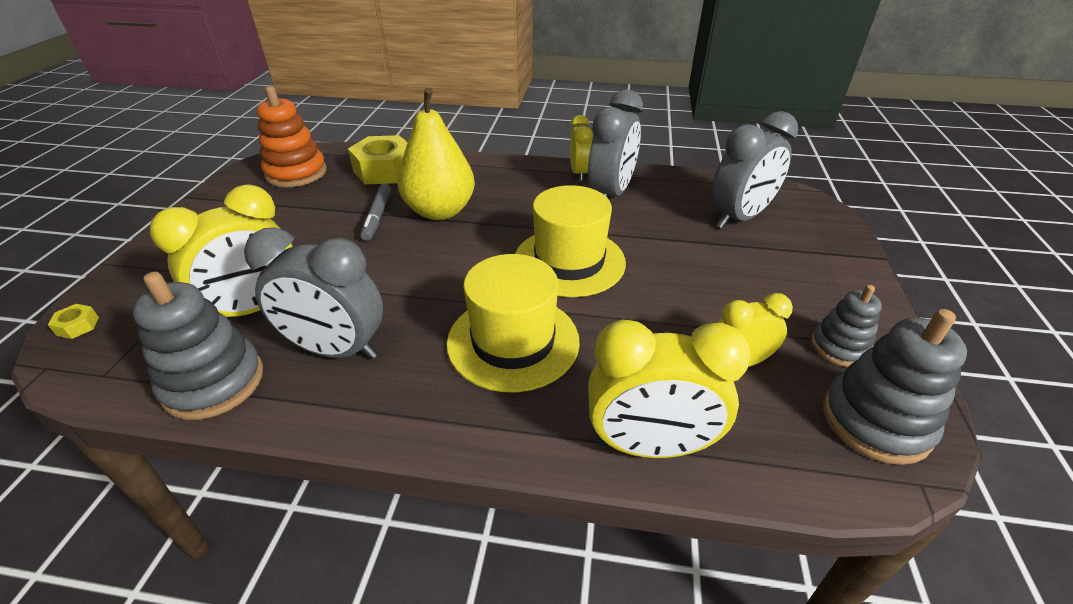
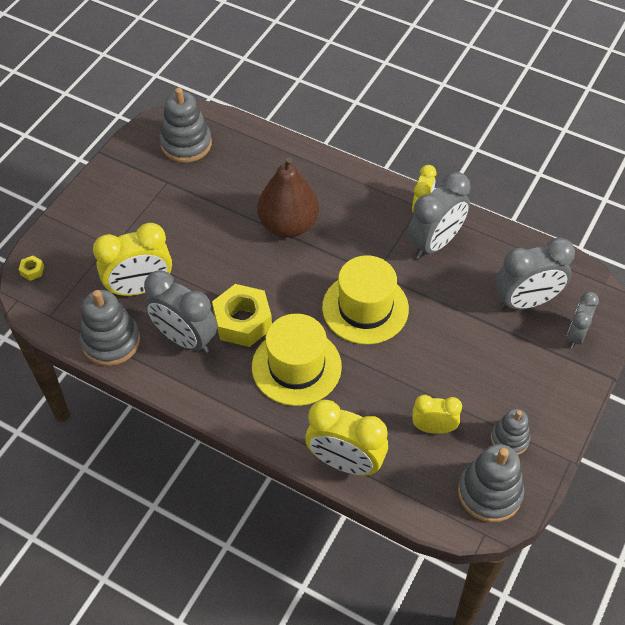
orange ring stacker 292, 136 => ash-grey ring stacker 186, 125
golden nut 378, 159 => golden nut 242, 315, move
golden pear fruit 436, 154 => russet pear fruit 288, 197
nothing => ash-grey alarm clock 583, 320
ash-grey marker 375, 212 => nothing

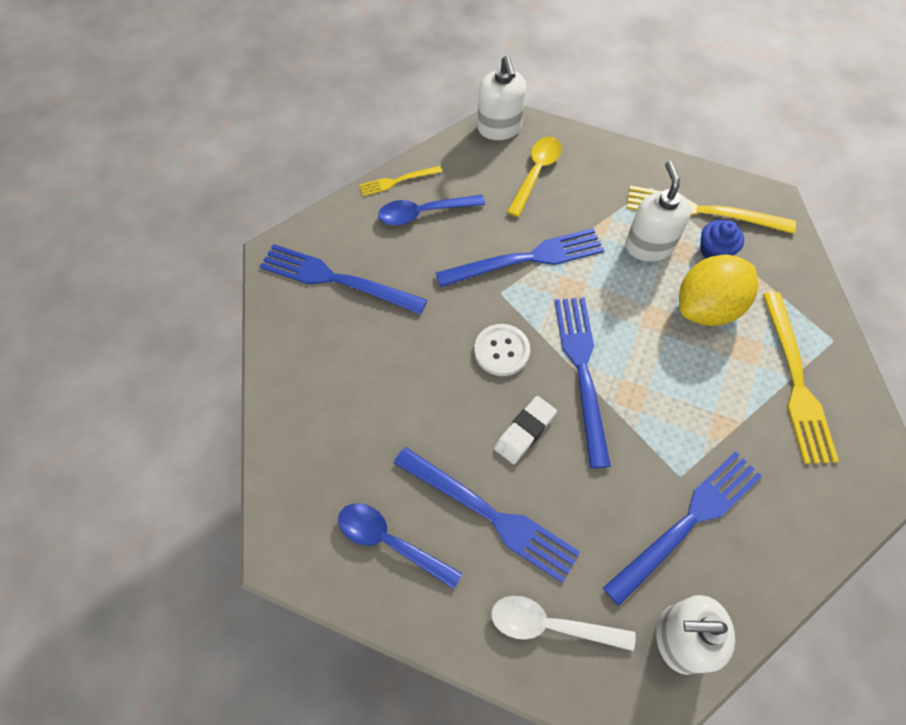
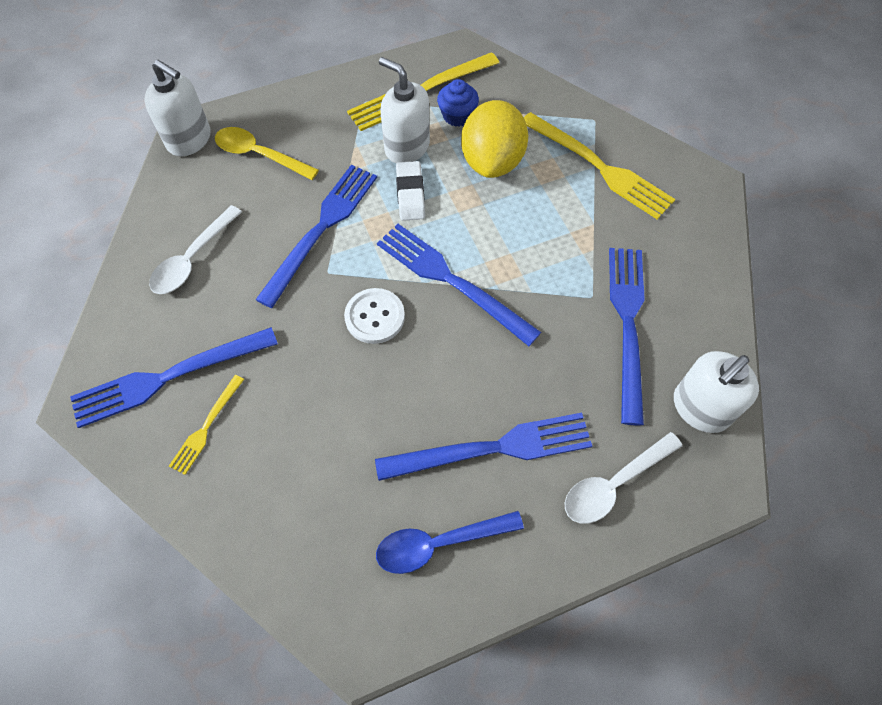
royal blue spoon 431, 210 => snow-white spoon 195, 249
golden dinner fork 400, 181 => golden dinner fork 206, 425, move
golden spoon 534, 176 => golden spoon 267, 153, 45 degrees counterclockwise
snow-white pencil eraser 525, 430 => snow-white pencil eraser 410, 191, move

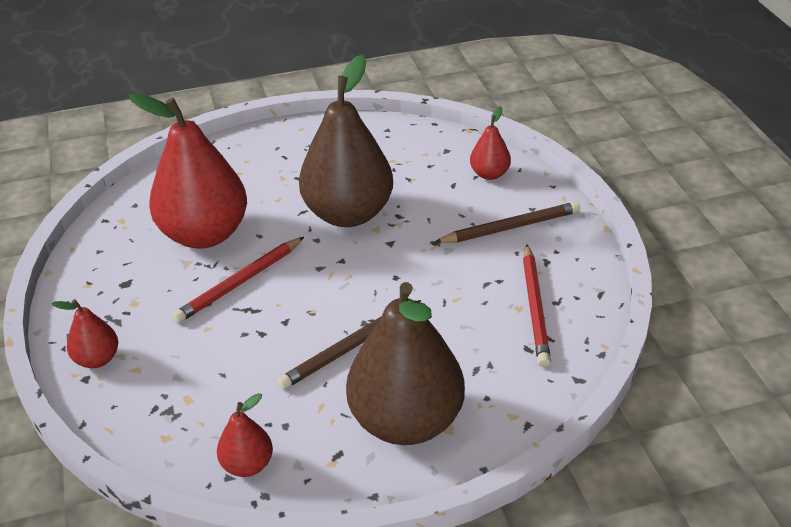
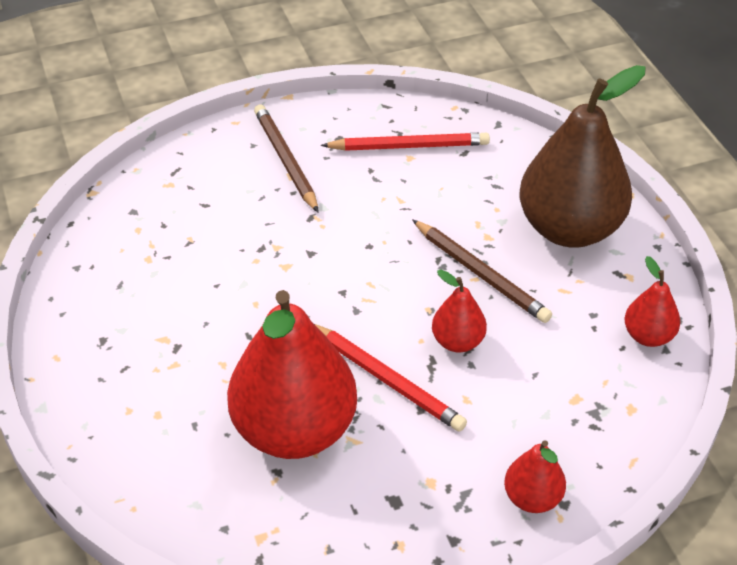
scarlet pear fruit 490, 143 => scarlet pear fruit 459, 311, move
russet pear fruit 346, 141 => nothing

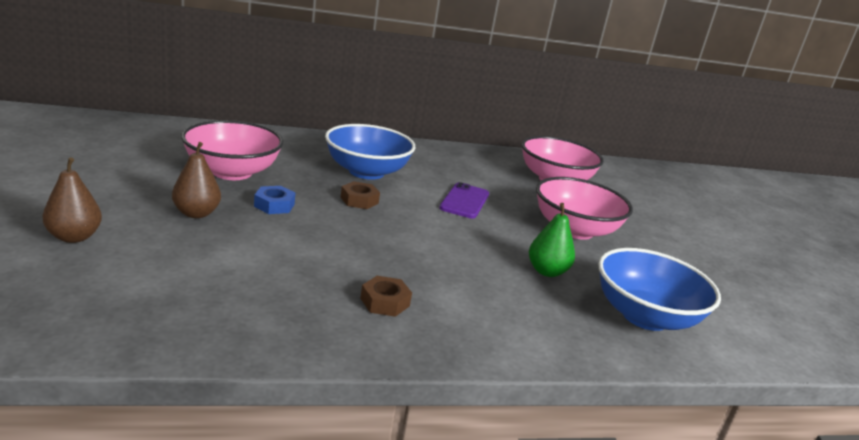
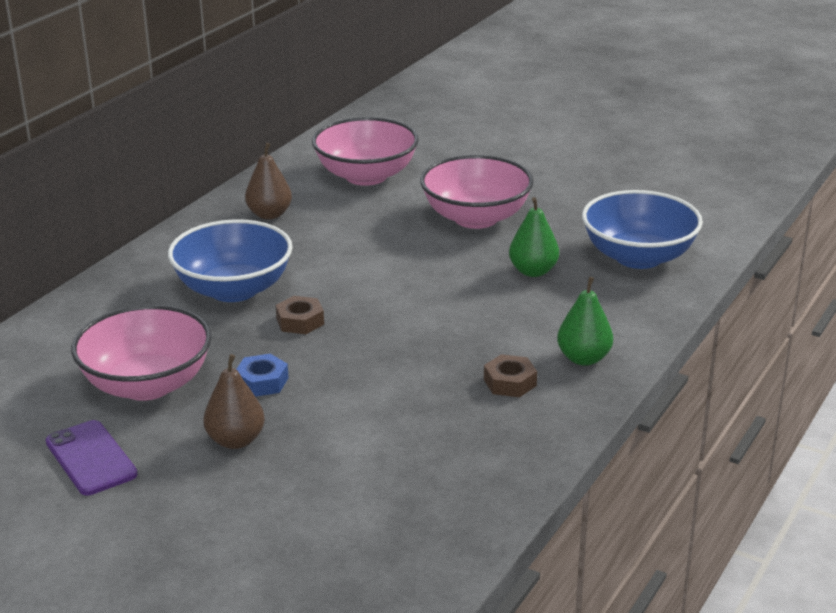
purple phone 464, 200 => purple phone 92, 457, move
russet pear fruit 72, 200 => russet pear fruit 268, 181, move
nothing => green pear fruit 585, 321

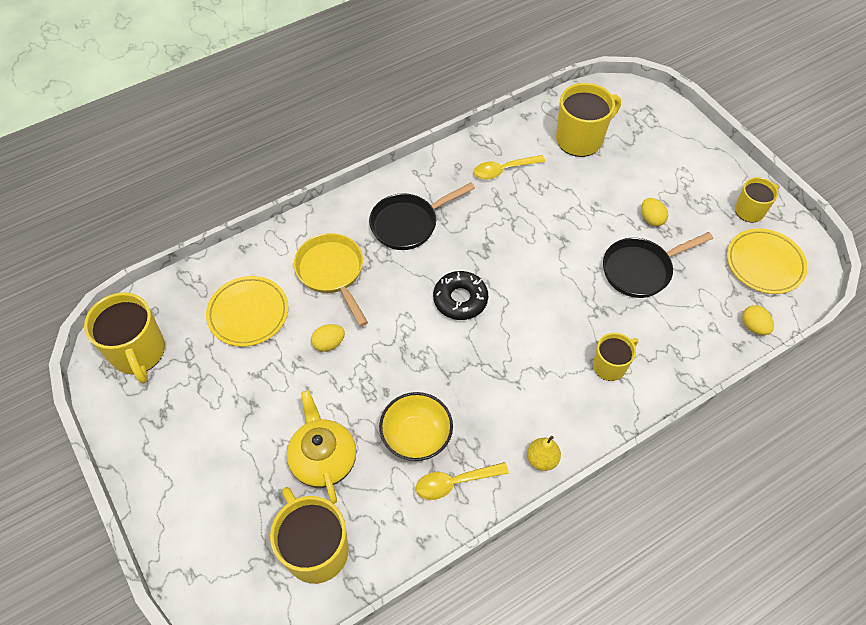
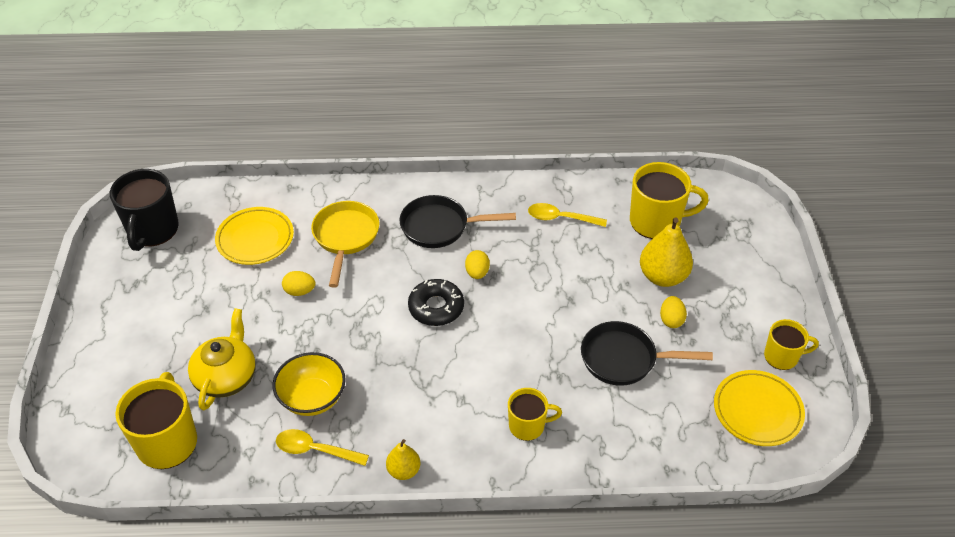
golden mug 124, 338 => ebony mug 144, 210
golden egg 758, 320 => golden egg 477, 264, move
nothing => golden pear fruit 666, 252

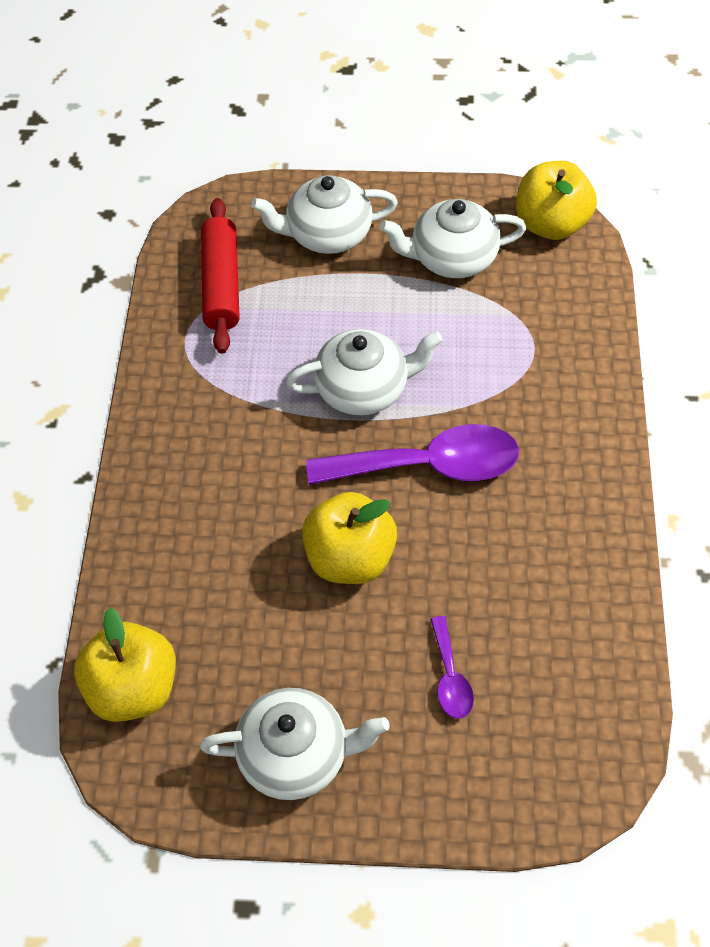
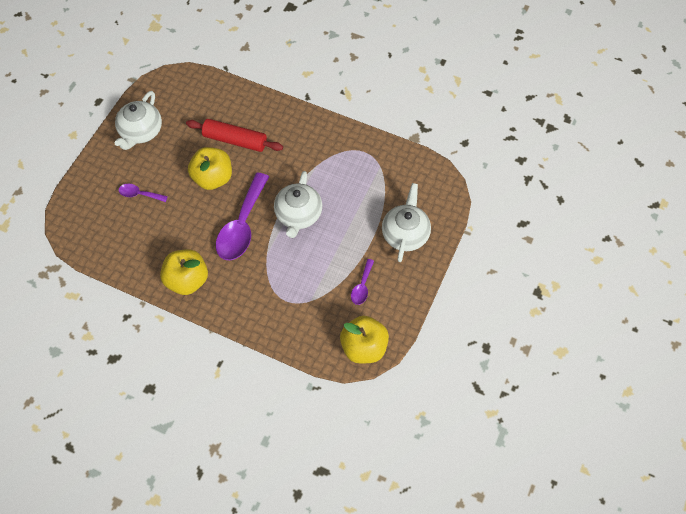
golden apple 125, 665 => golden apple 184, 272, move
scarlet dough roller 220, 276 => scarlet dough roller 234, 135, move
snow-white china teapot 453, 238 => purple spoon 362, 282

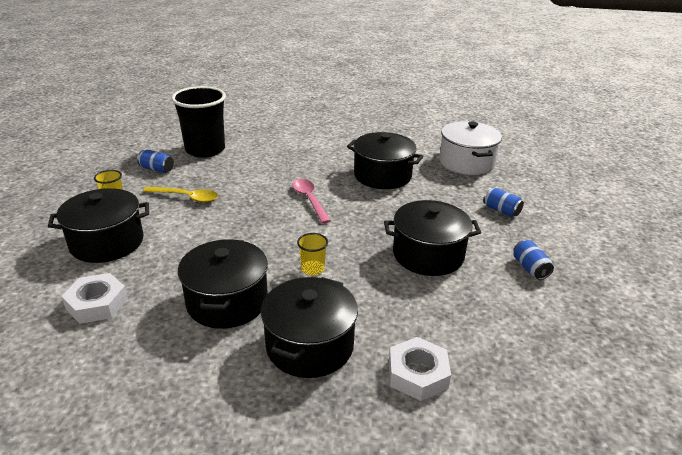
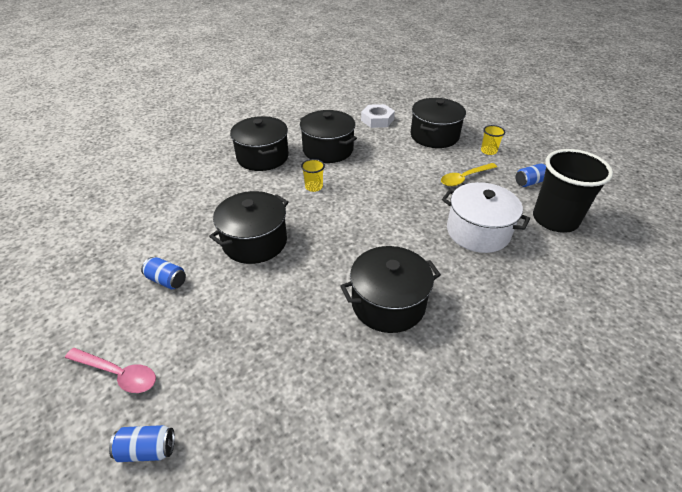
pink spoon 311, 201 => pink spoon 110, 370, move
royal blue can 503, 202 => royal blue can 142, 443, move
snow-white stockpot 470, 148 => snow-white stockpot 486, 217, move
snow-white nut 420, 369 => nothing

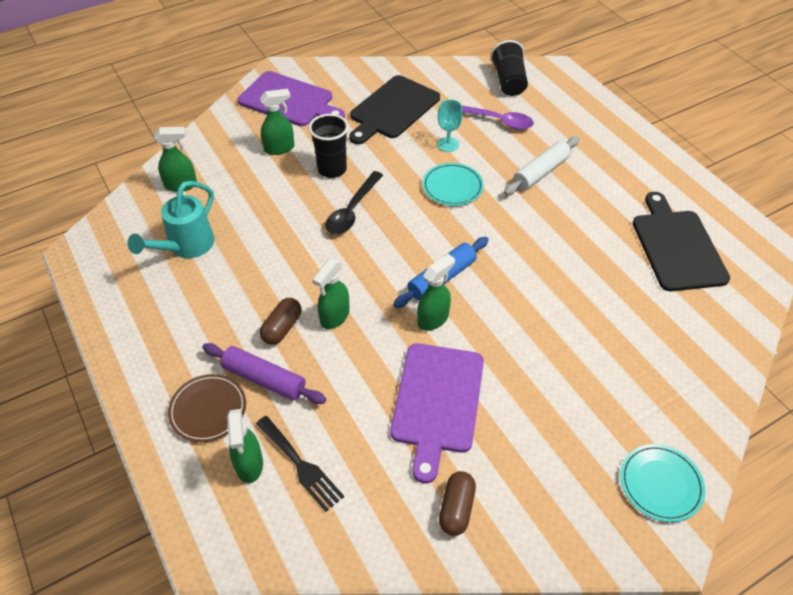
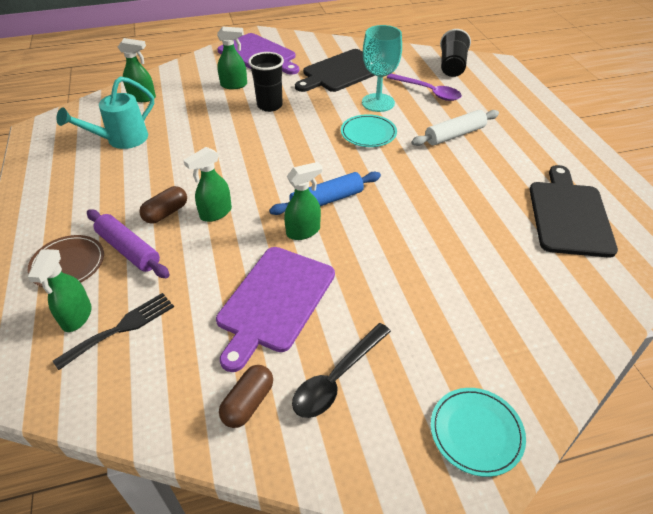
ebony dinner fork 300, 464 => ebony dinner fork 113, 331, 105 degrees counterclockwise
ebony spoon 354, 203 => ebony spoon 341, 370, move
teal goblet 450, 126 => teal goblet 382, 68, x1.68

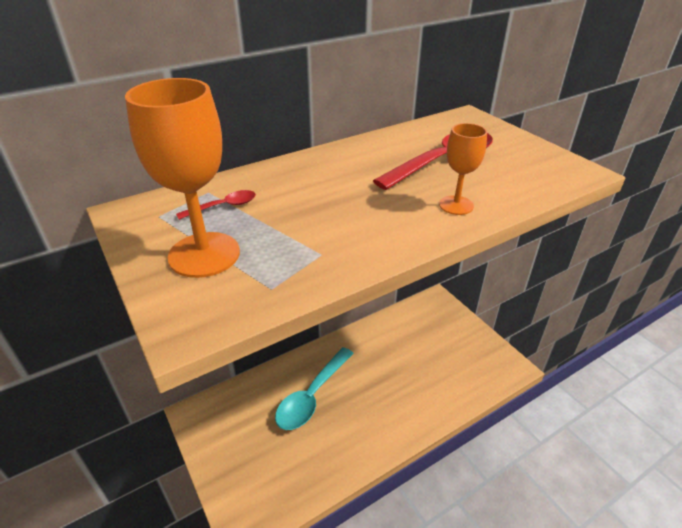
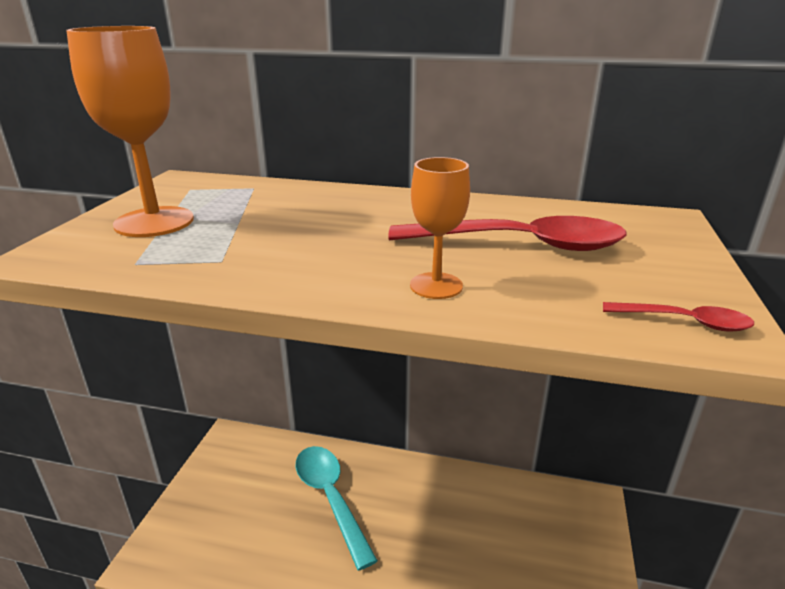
teal spoon 314, 388 => teal spoon 337, 508, 75 degrees clockwise
scarlet spoon 216, 205 => scarlet spoon 678, 317, move

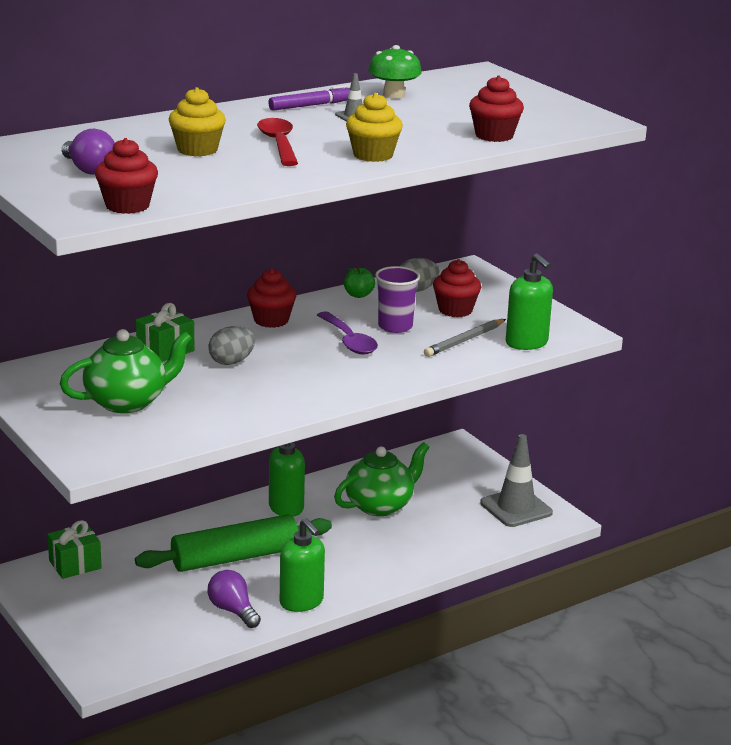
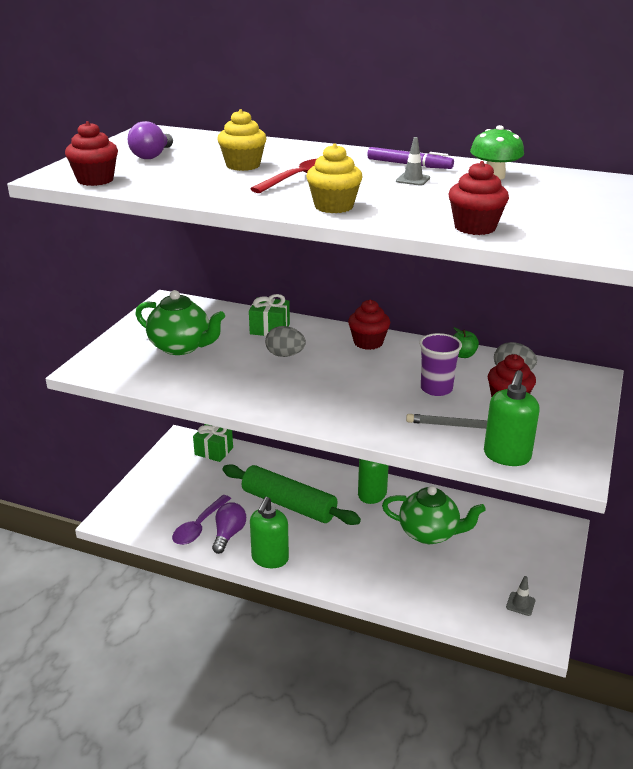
purple spoon 347, 333 => purple spoon 201, 520, move
ash-grey traffic cone 516, 480 => ash-grey traffic cone 520, 596, x0.46

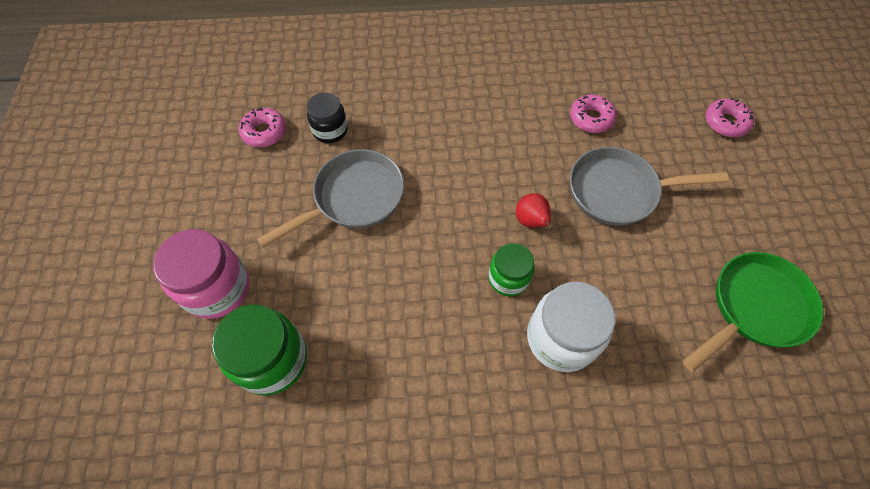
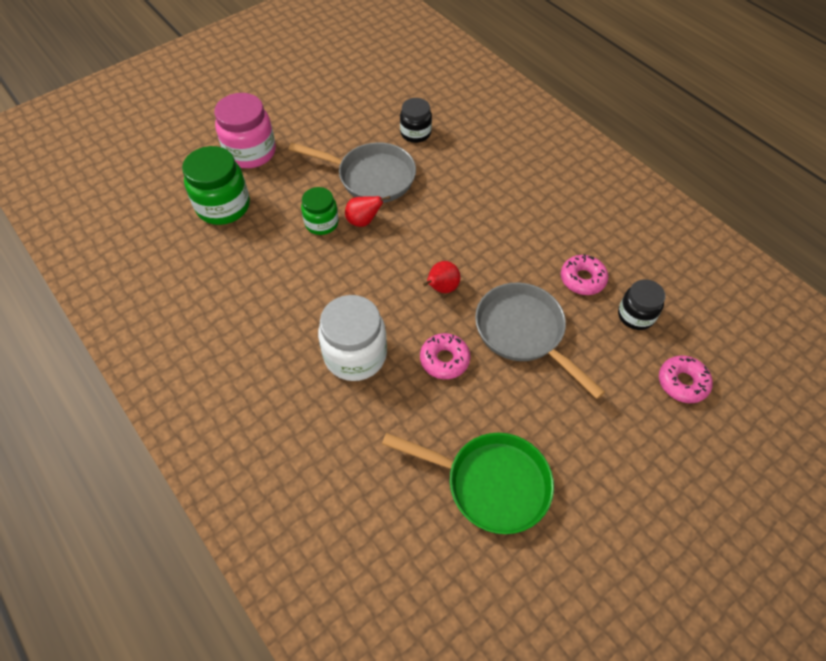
green preserve jar 511, 269 => green preserve jar 320, 211, move
nothing => scarlet pear fruit 367, 211
pink glazed donut 262, 127 => pink glazed donut 445, 356, move
nothing => ebony preserve jar 642, 304

